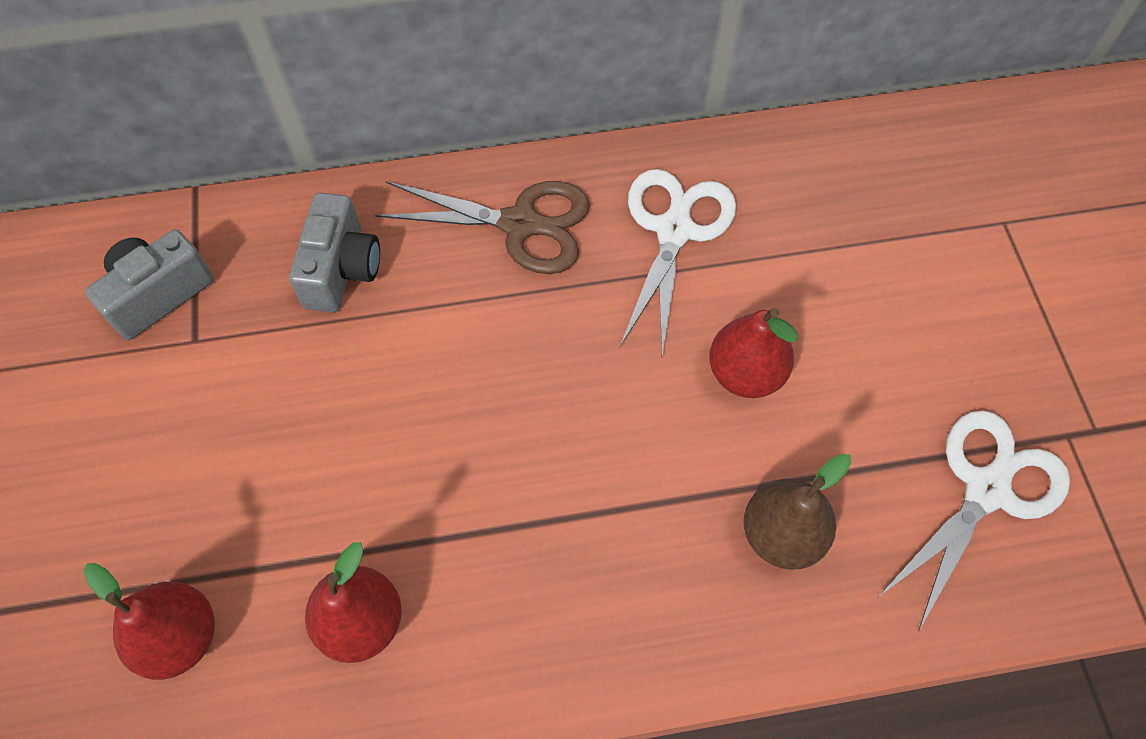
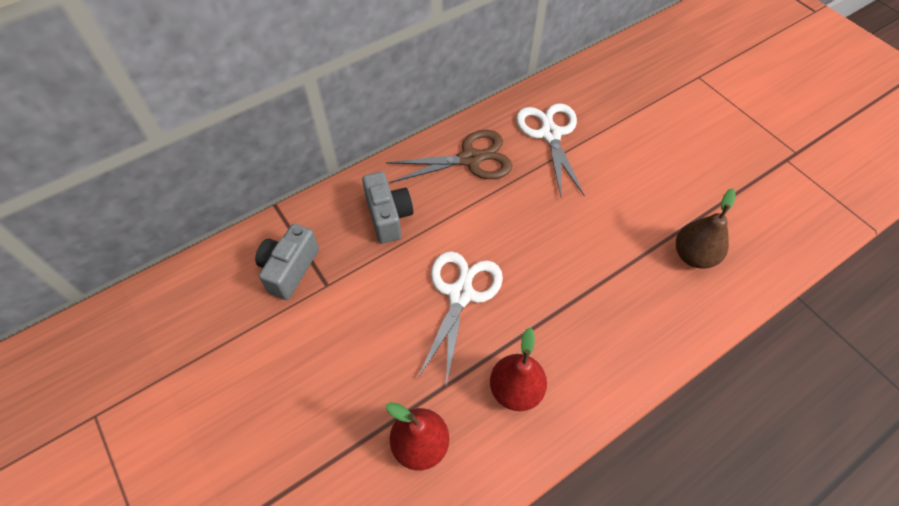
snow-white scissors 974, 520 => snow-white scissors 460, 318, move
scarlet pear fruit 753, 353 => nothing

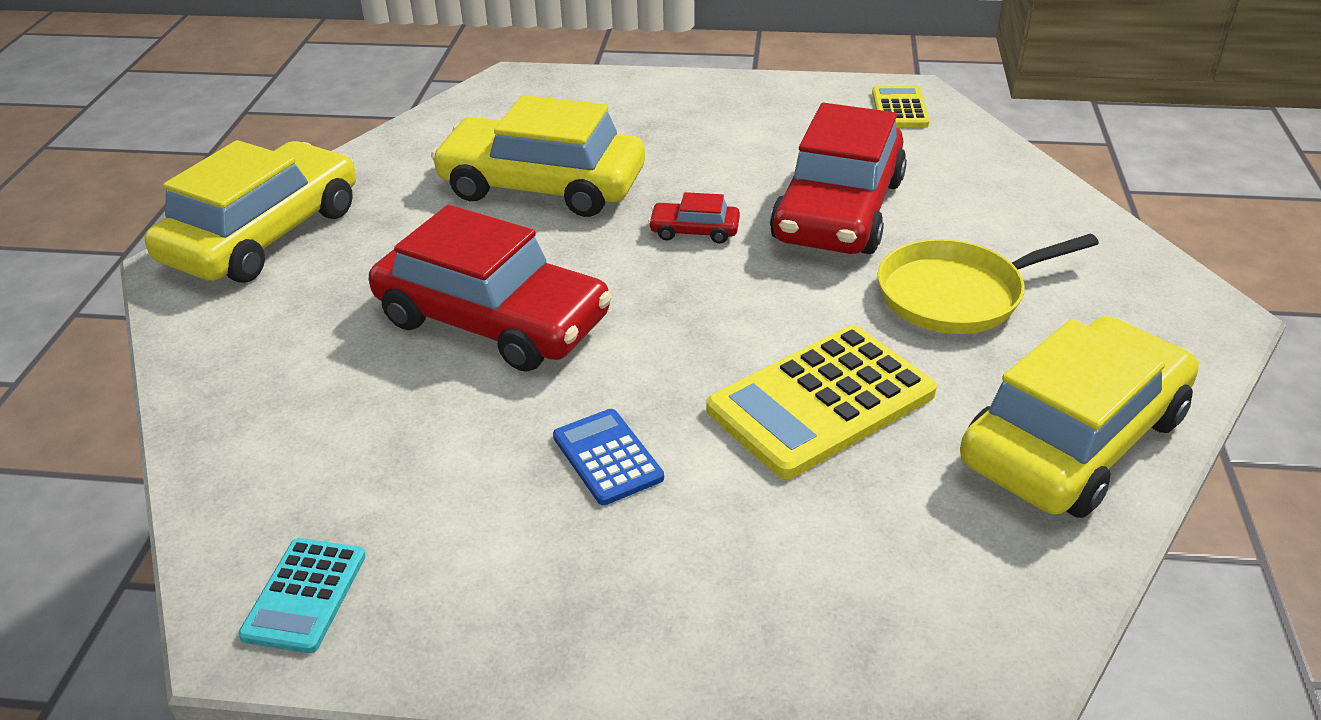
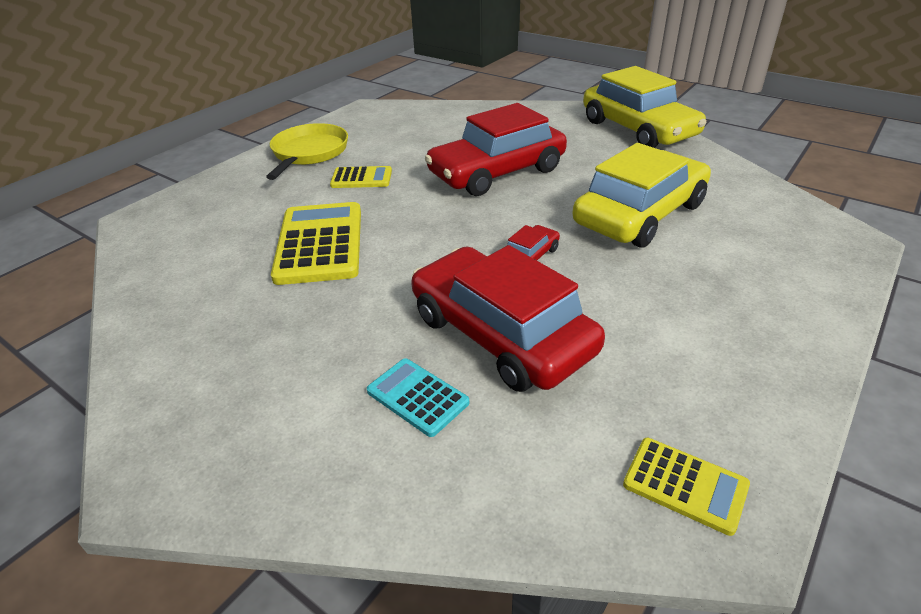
golden frying pan 988, 284 => golden frying pan 307, 151, move
royal blue adding machine 608, 457 => golden adding machine 361, 177
teal adding machine 302, 595 => teal adding machine 418, 397, move
golden car 1079, 417 => nothing

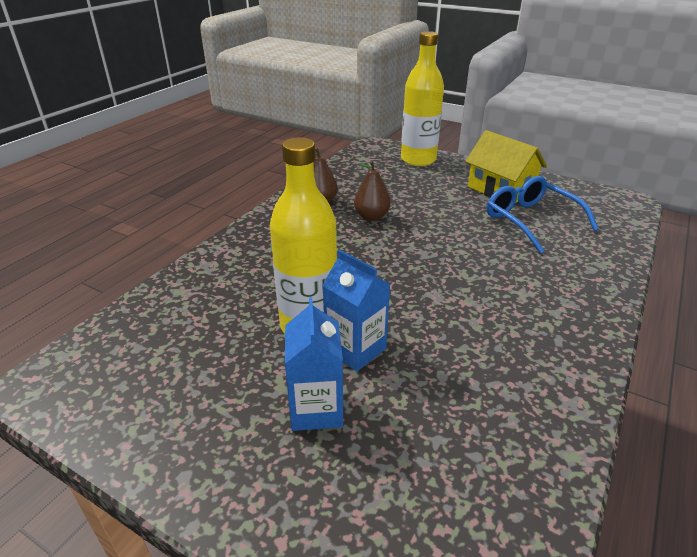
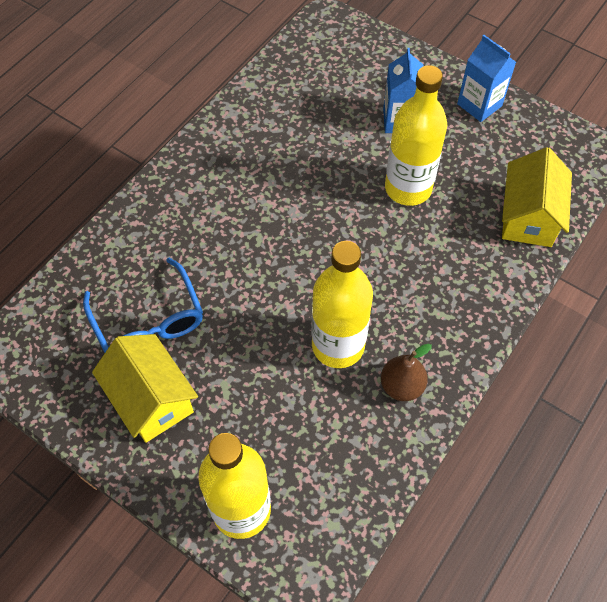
russet pear fruit 372, 190 => golden drink bottle 342, 304
royal blue carton 356, 310 => royal blue carton 486, 78, move
nothing => golden cottage 537, 197

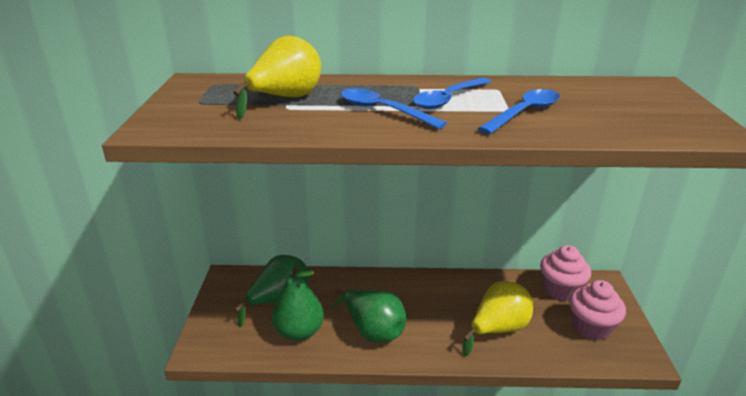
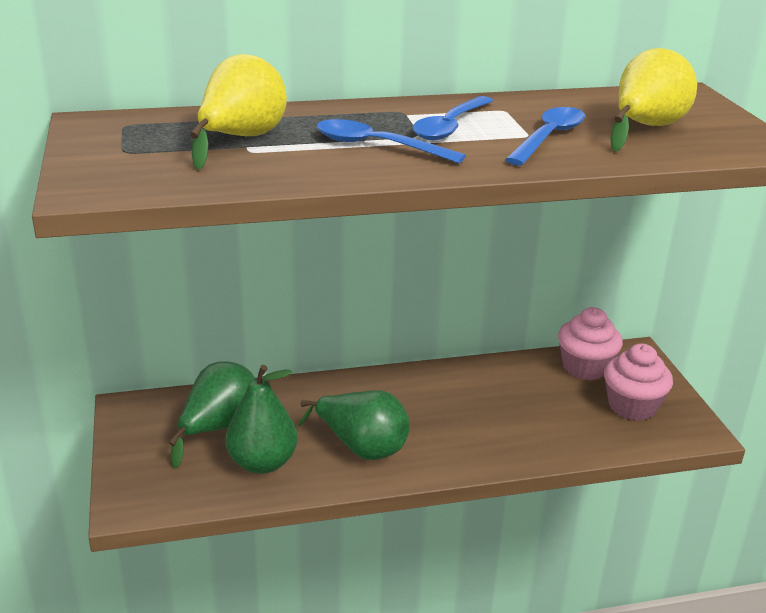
golden pear fruit 497, 319 => golden pear fruit 653, 100, move

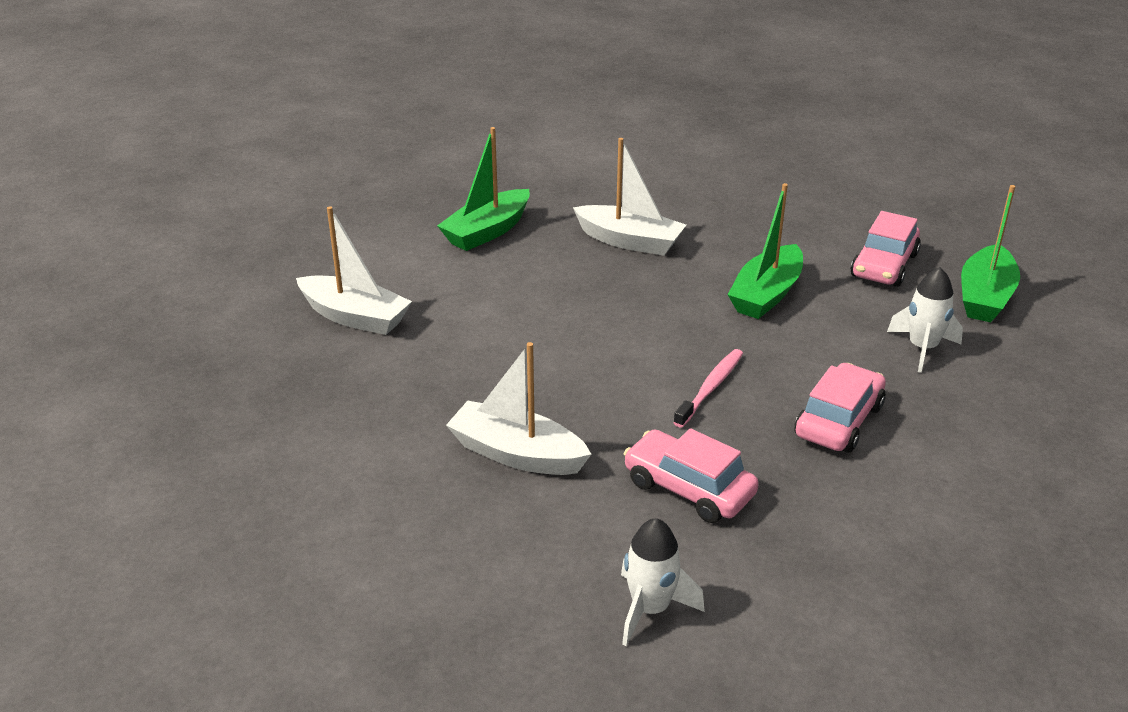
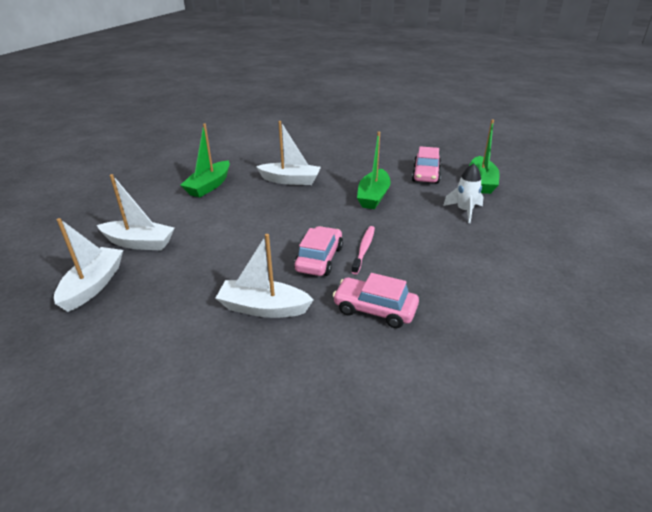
nothing => snow-white sailboat 88, 265
pink car 840, 408 => pink car 318, 251, move
snow-white spaceship 663, 582 => nothing

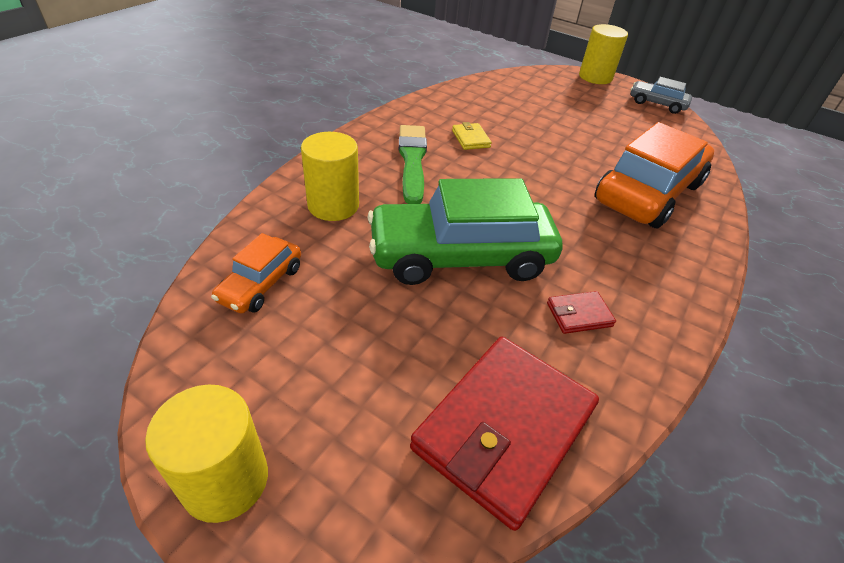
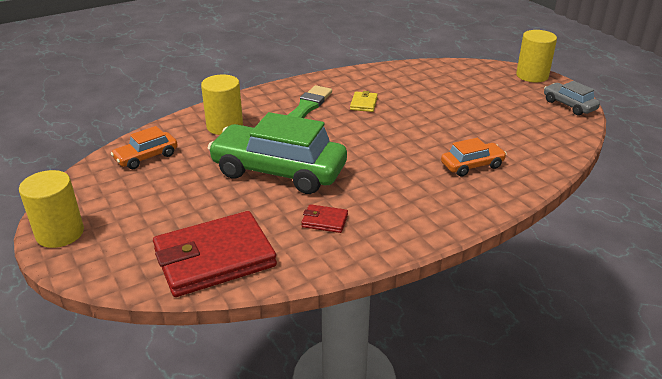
orange car 654, 175 => orange car 474, 157, x0.49

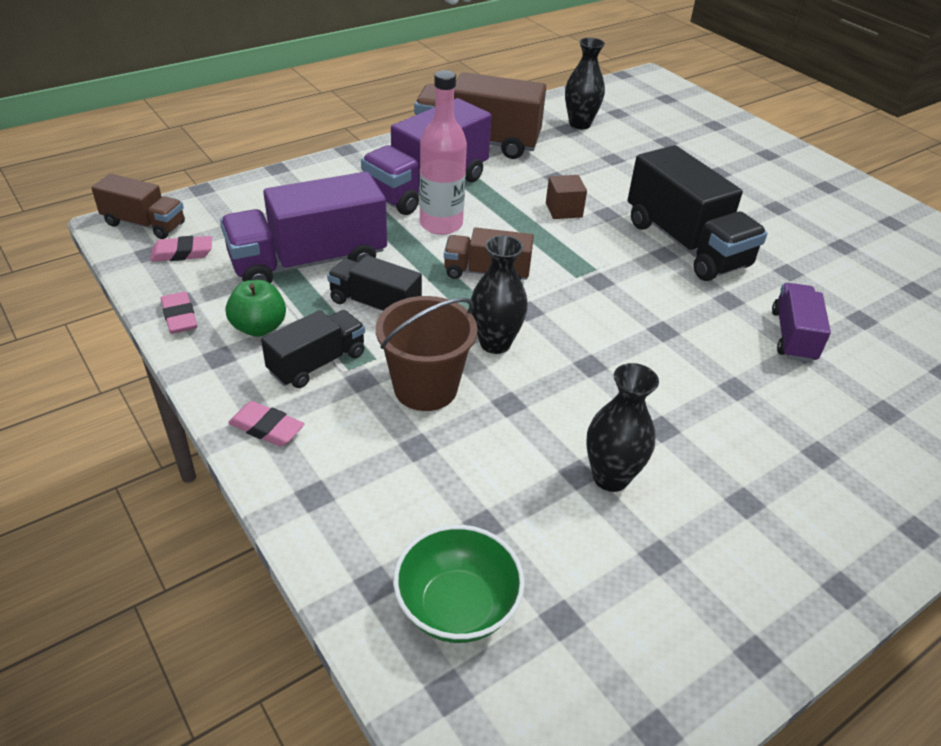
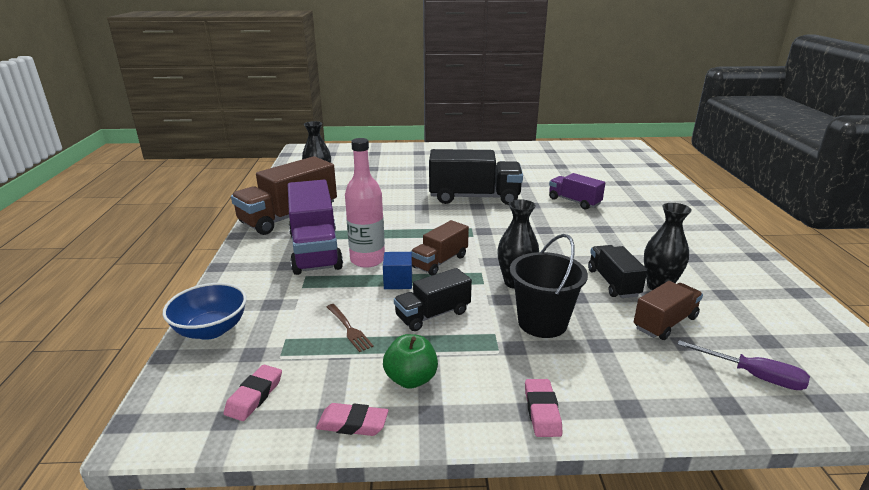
nothing => royal blue bowl 205, 311
purple truck 303, 228 => russet dinner fork 350, 328
nothing => royal blue cube 397, 270
russet sand bucket 427, 353 => ebony sand bucket 549, 286
pink pencil eraser 266, 423 => pink pencil eraser 543, 408, 60 degrees counterclockwise
ebony truck 313, 349 => ebony truck 617, 271, move
russet truck 138, 206 => russet truck 668, 310, move
green bowl 459, 584 => purple screwdriver 744, 365
russet cube 566, 197 => nothing

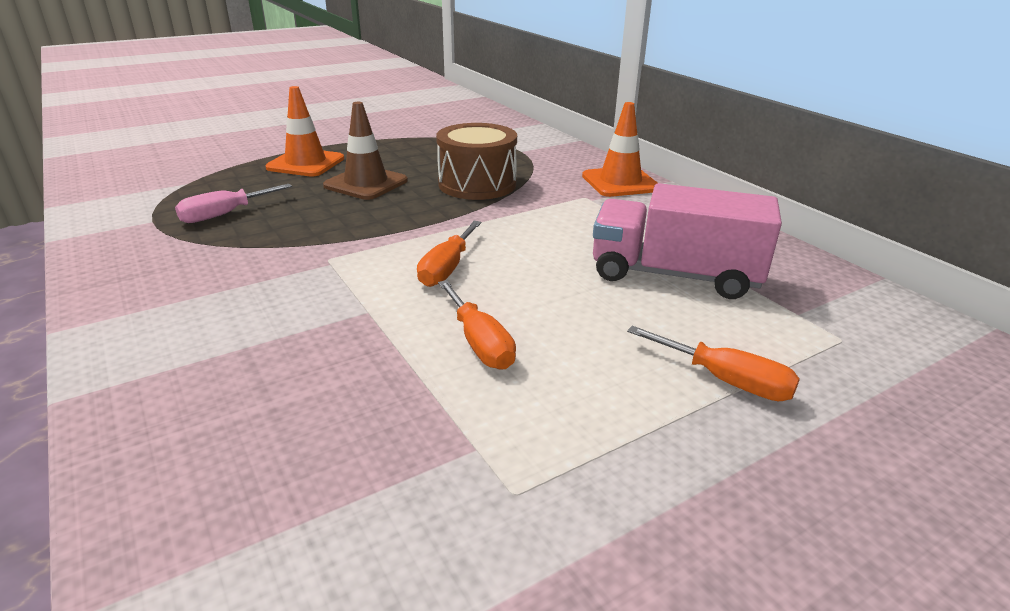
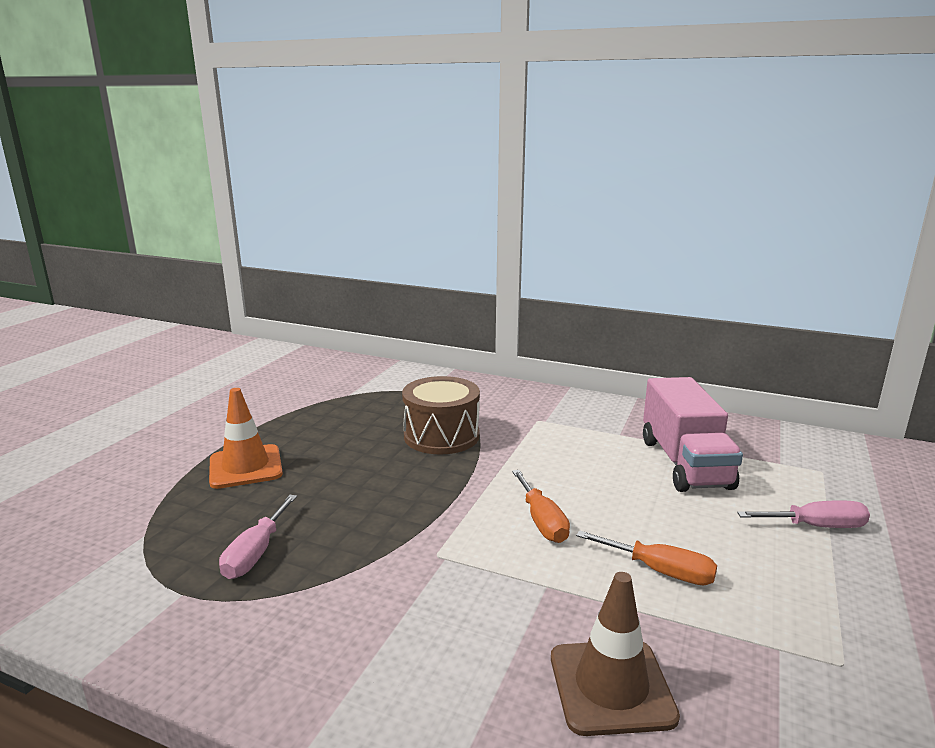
russet traffic cone 365, 151 => russet traffic cone 615, 654, move
pink truck 687, 241 => pink truck 693, 434, 75 degrees counterclockwise
orange screwdriver 713, 363 => pink screwdriver 803, 514
orange traffic cone 619, 149 => nothing

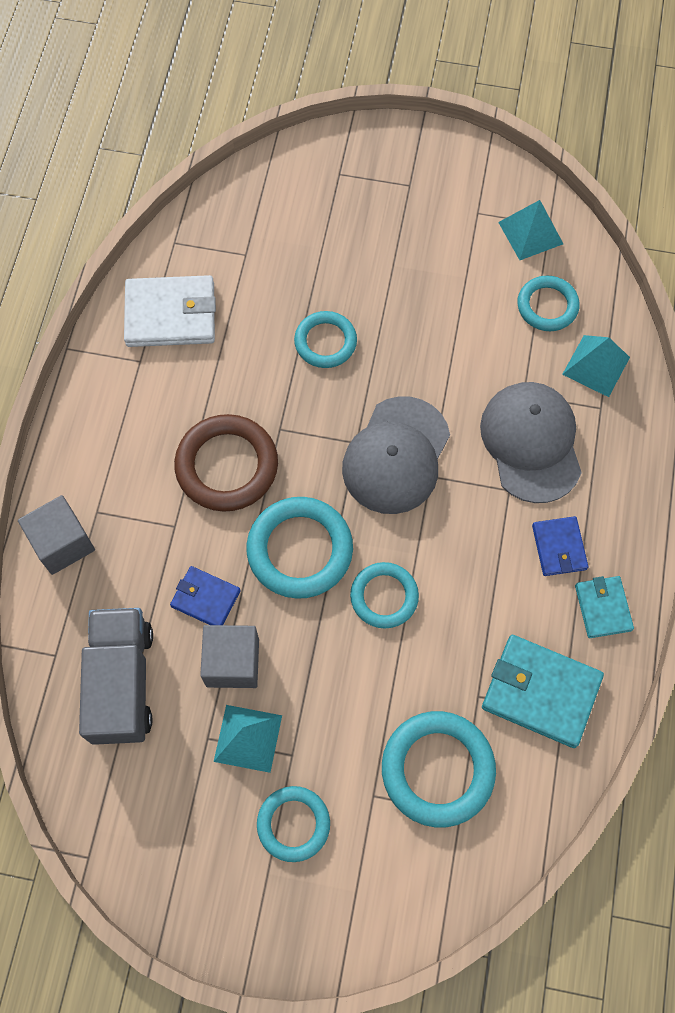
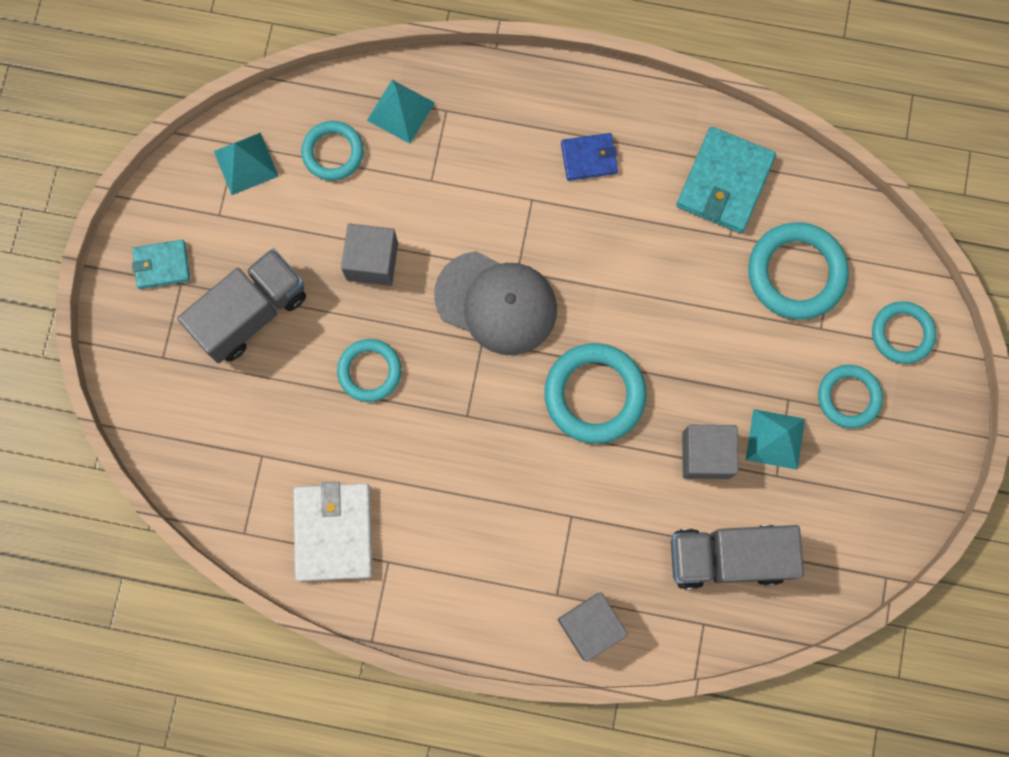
teal card wallet 604, 607 => teal card wallet 161, 264, move
nothing => ash-grey truck 241, 305
nothing => ash-grey cube 369, 254
teal hoop 384, 595 => teal hoop 904, 332, move
royal blue card wallet 205, 595 => nothing
russet hoop 226, 463 => nothing
ash-grey cap 531, 442 => nothing

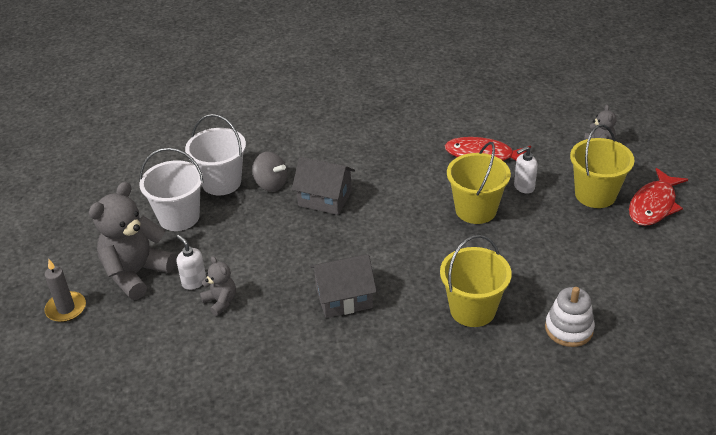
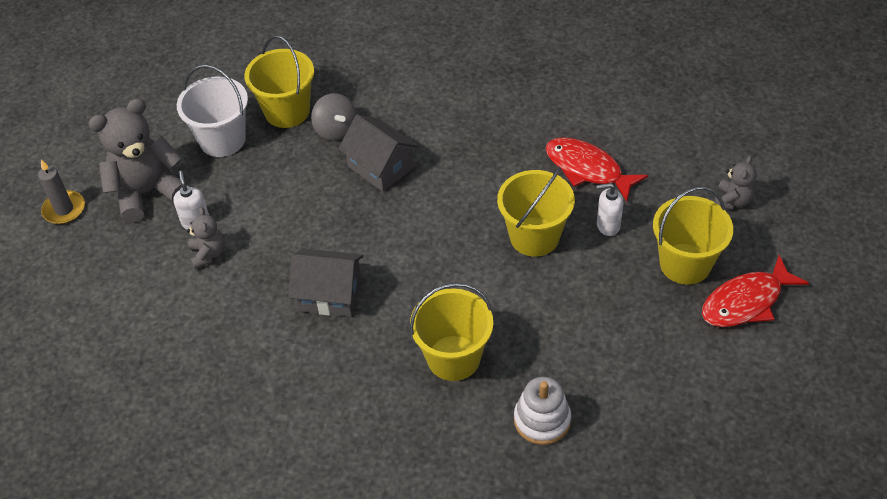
snow-white sand bucket 215, 154 => golden sand bucket 279, 82

